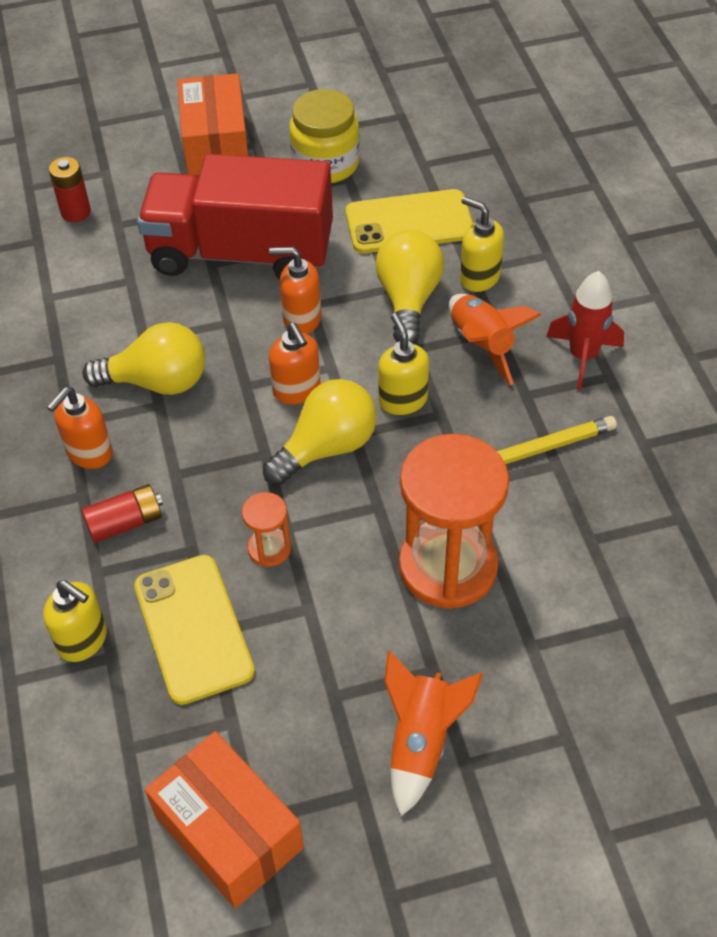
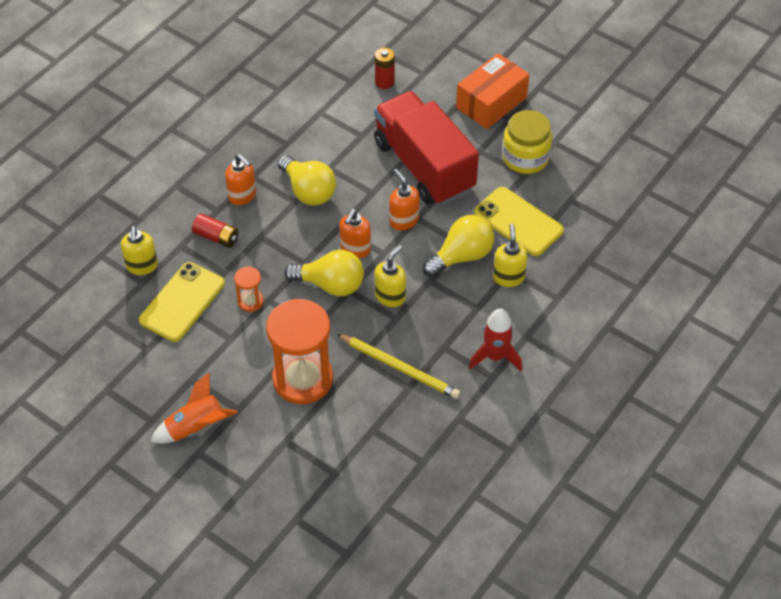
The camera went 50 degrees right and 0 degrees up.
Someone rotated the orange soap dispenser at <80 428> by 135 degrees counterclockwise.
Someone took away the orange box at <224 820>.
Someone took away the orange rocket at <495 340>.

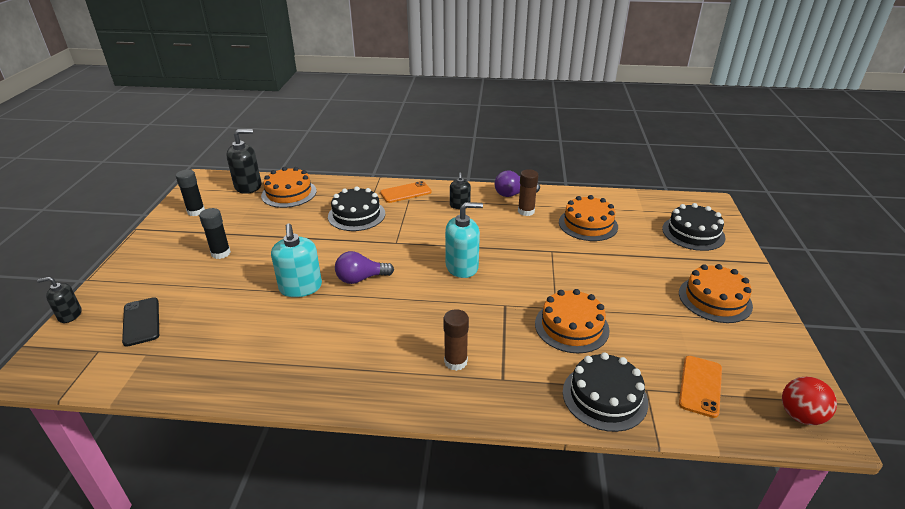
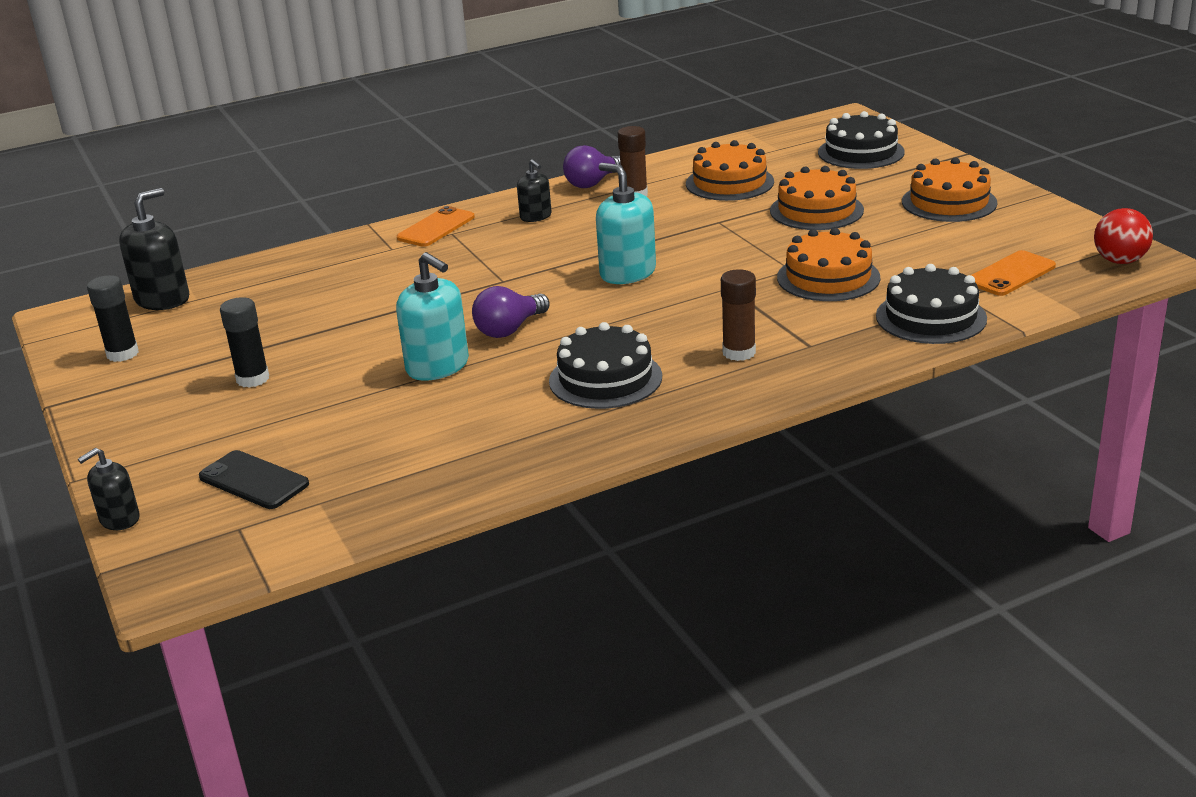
The camera went 30 degrees left and 5 degrees down.
Someone carried the orange cake from <289 187> to <817 198>.
Someone carried the black cake from <356 208> to <605 365>.
Someone rotated the turquoise soap dispenser at <464 240> by 90 degrees counterclockwise.
Someone rotated the orange phone at <700 387> by 60 degrees clockwise.

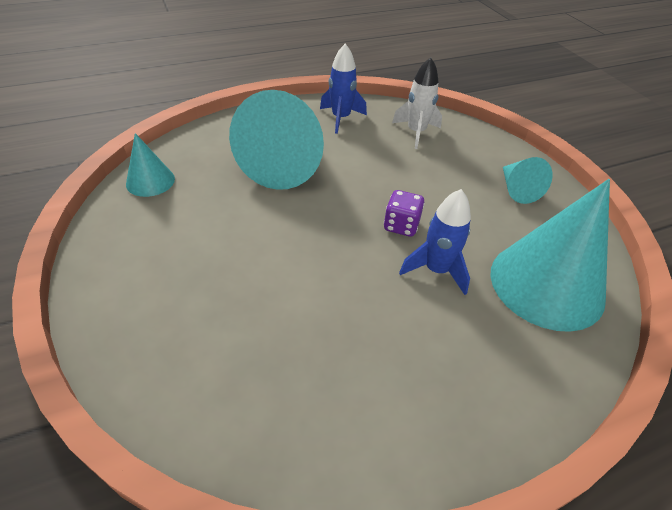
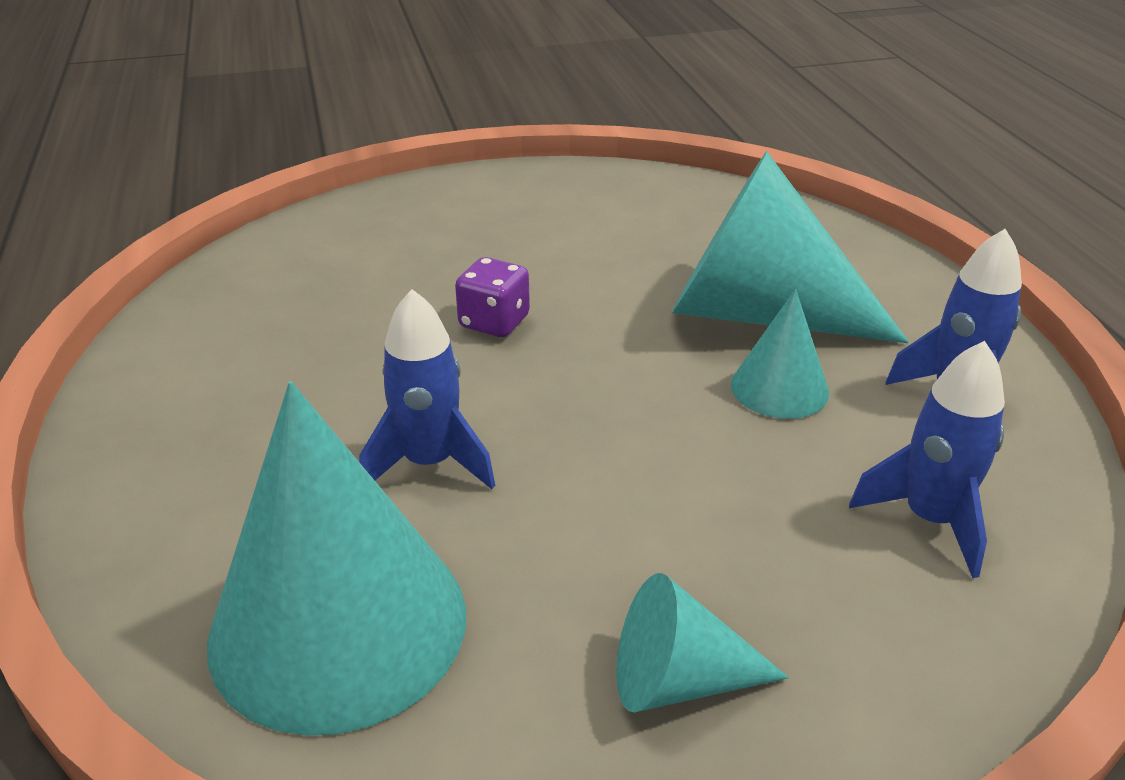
The camera went 100 degrees right and 10 degrees down.
Someone carried the turquoise cone from <150 165> to <780 354>.
Someone carried the purple dice from <404 213> to <492 297>.
Someone repainted the white rocket at <417 103>, which became the blue rocket at <927 459>.

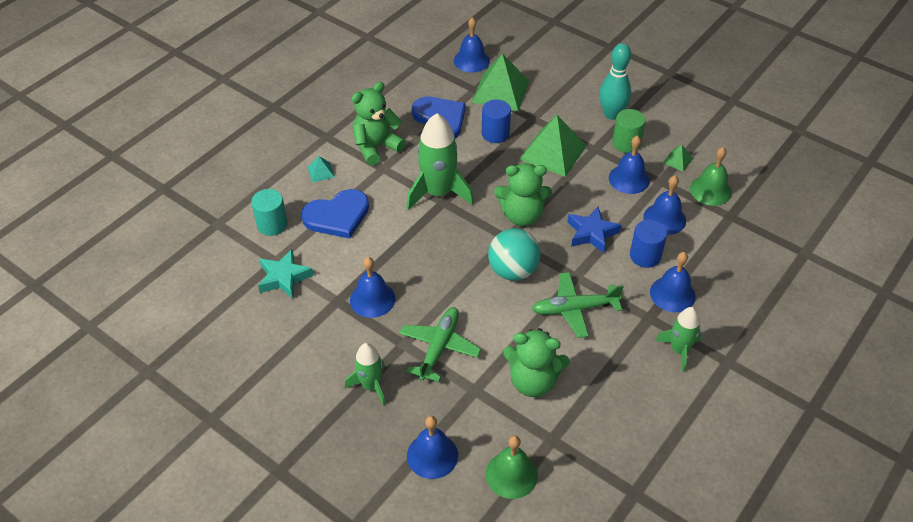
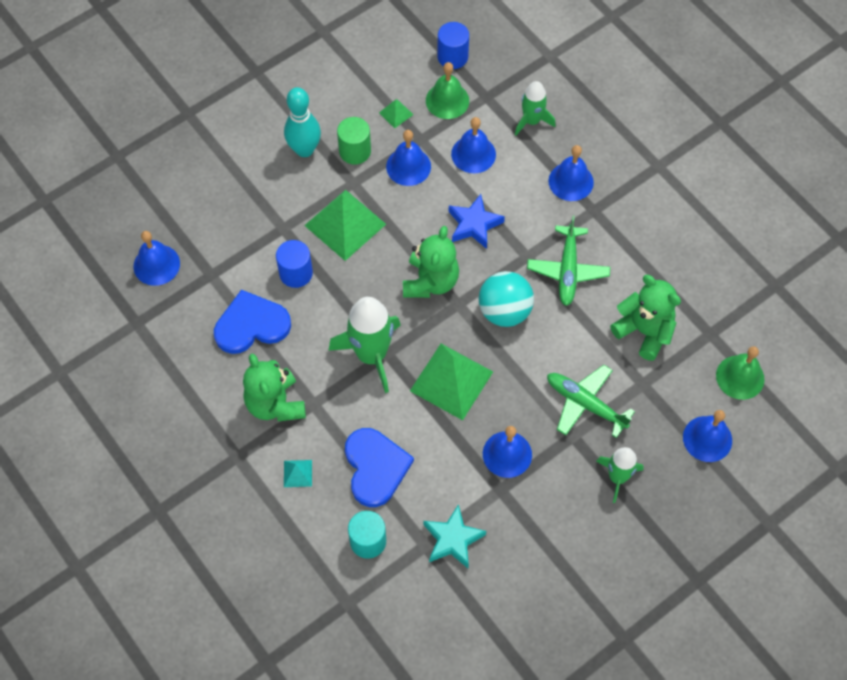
The camera went 75 degrees left and 15 degrees up.
Someone carried the green pyramid from <500 82> to <451 382>.
Someone rotated the green teddy bear at <536 362> by 75 degrees counterclockwise.
Someone carried the blue cylinder from <648 244> to <453 45>.
Someone carried the green rocket from <678 339> to <535 108>.

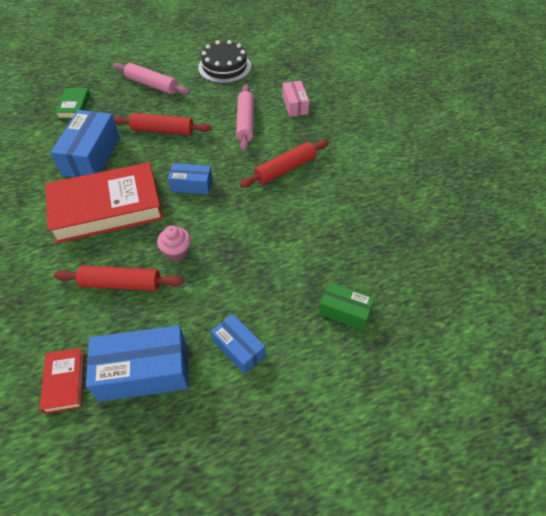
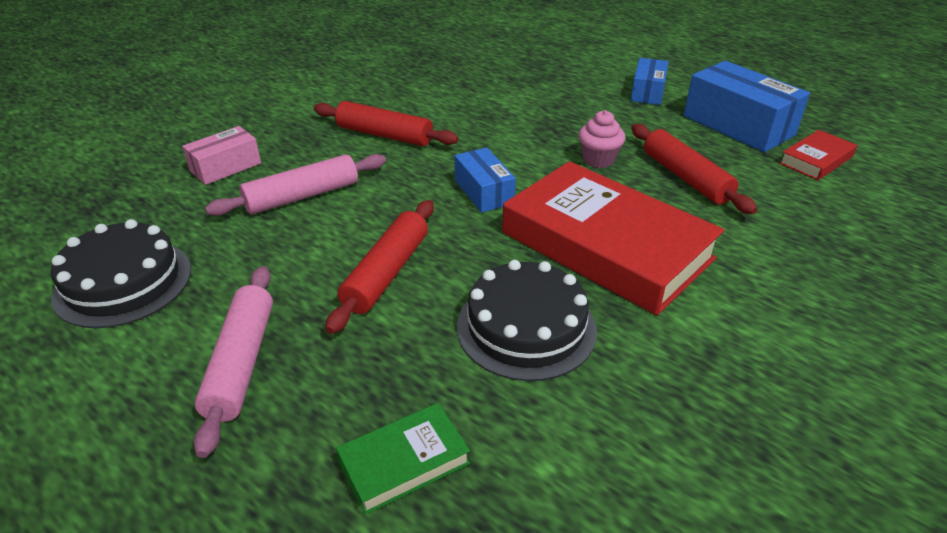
The camera went 120 degrees left and 15 degrees down.
Someone swapped the blue box at <85 143> for the black cake at <527 320>.
Someone rotated the red rolling pin at <163 124> by 45 degrees clockwise.
Someone took away the green box at <346 306>.

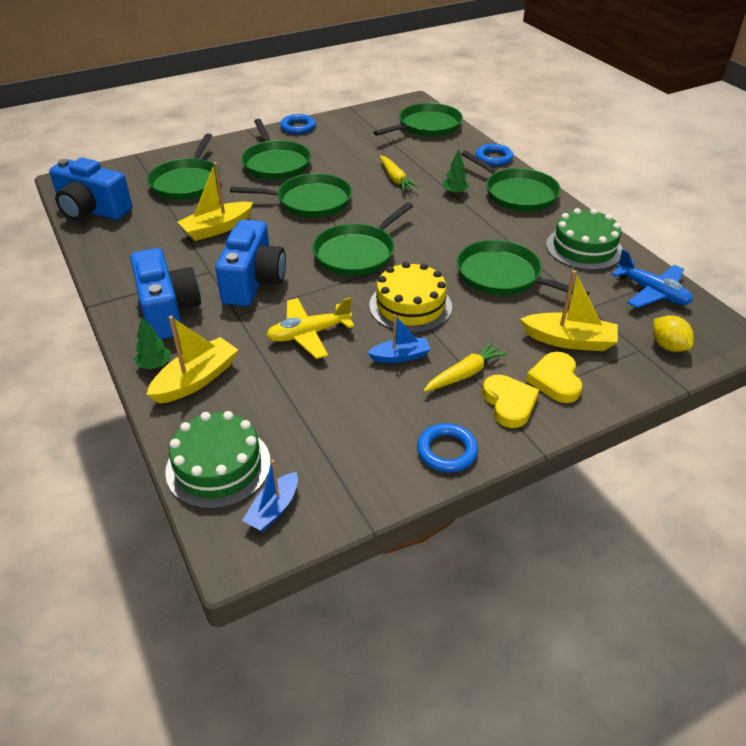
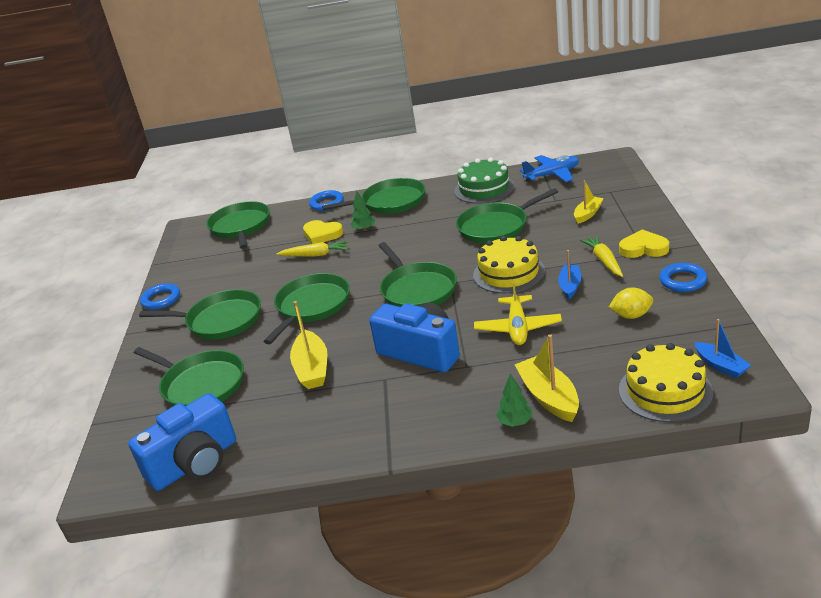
The camera went 60 degrees left and 10 degrees down.
Someone took away the blue camera at <165 293>.
Someone repainted the green cake at <218 460>, which became the yellow cake at <666 382>.
Someone scaled the yellow boat at <569 310> by 0.64.
Someone carried the yellow heart from <554 377> to <323 232>.
Someone carried the yellow lemon from <673 333> to <631 303>.

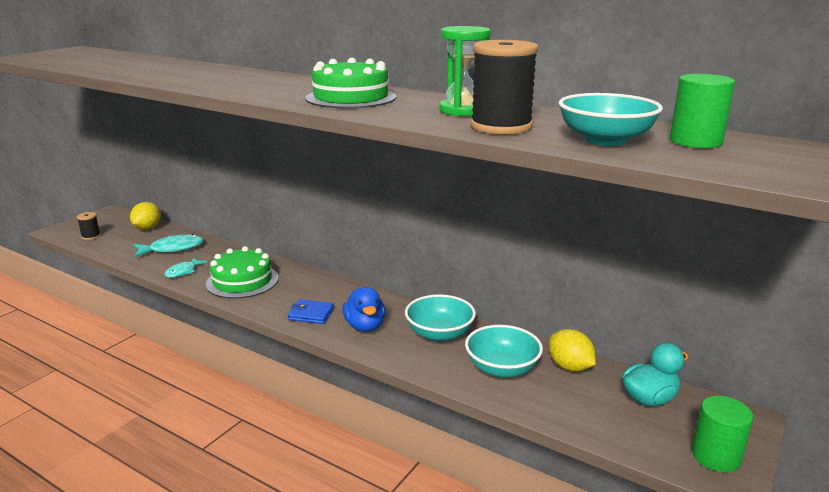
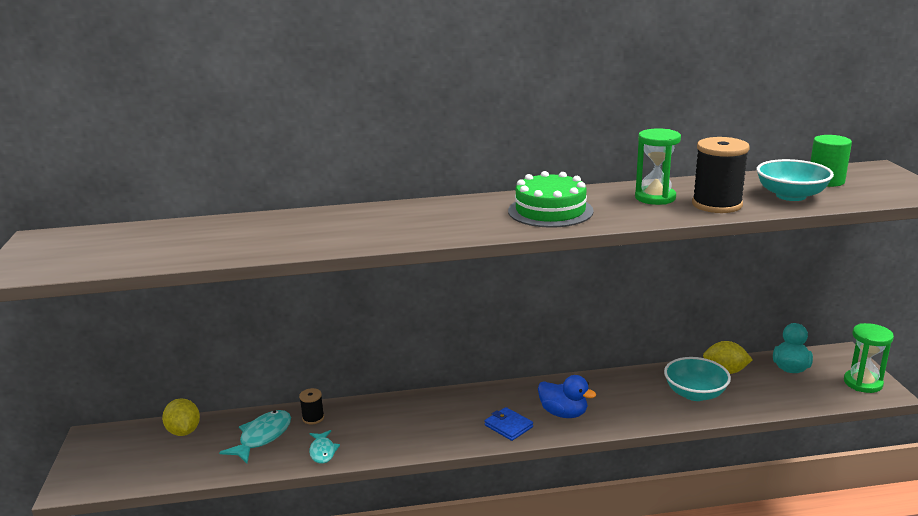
The camera went 40 degrees left and 0 degrees up.
Someone carried the black spool from <89 226> to <311 406>.
Someone took away the green cake at <242 272>.
Someone rotated the blue wallet at <311 311> by 75 degrees clockwise.
Someone took away the turquoise bowl at <440 318>.
Someone swapped the green cylinder at <722 434> for the green hourglass at <869 358>.

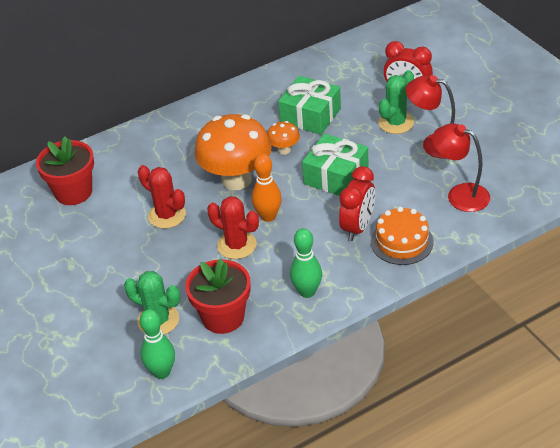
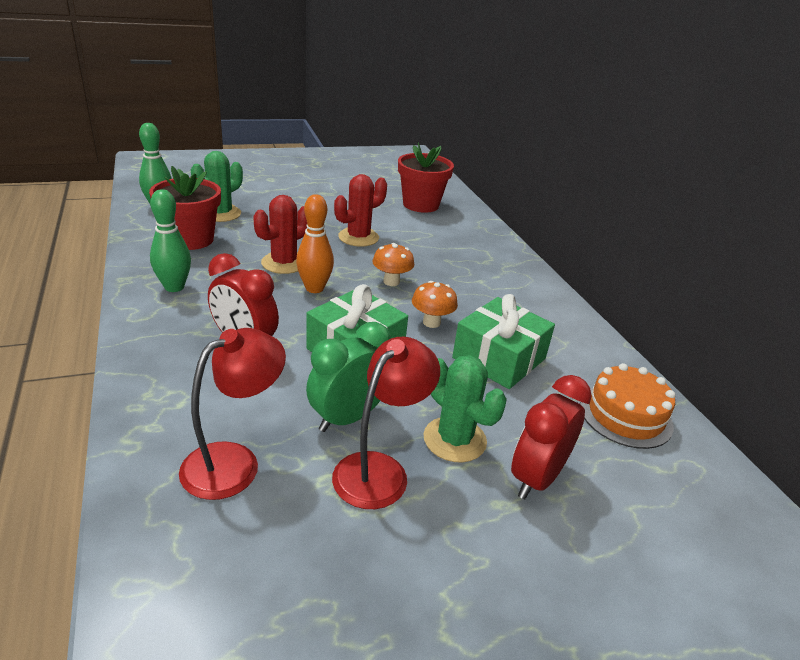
The camera went 95 degrees right and 10 degrees down.
Someone scaled the orange mushroom at <233 152> by 0.45.
Someone carried the orange cake from <402 236> to <628 406>.
Someone put down the green clock at <348 377>.

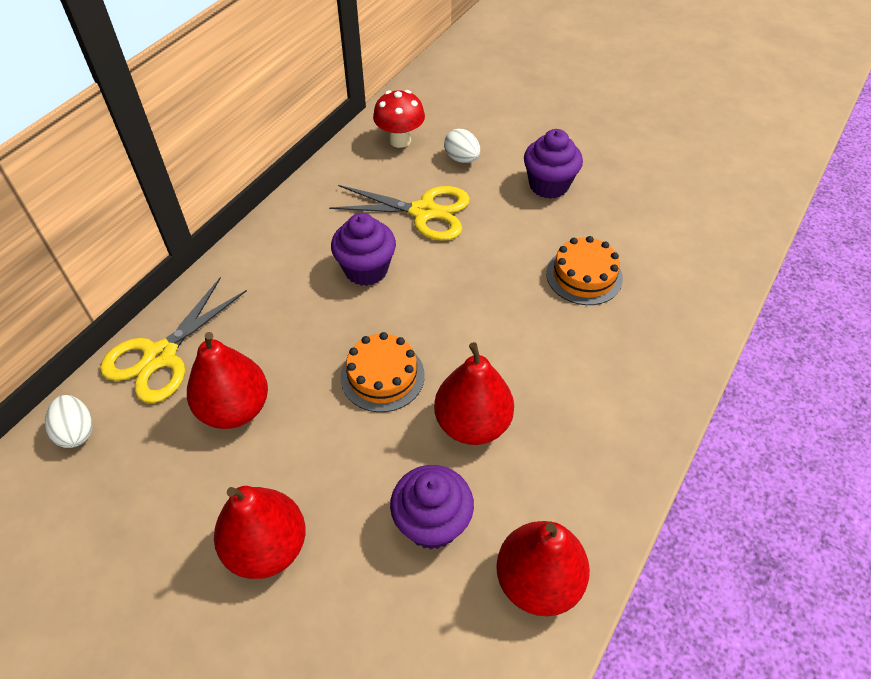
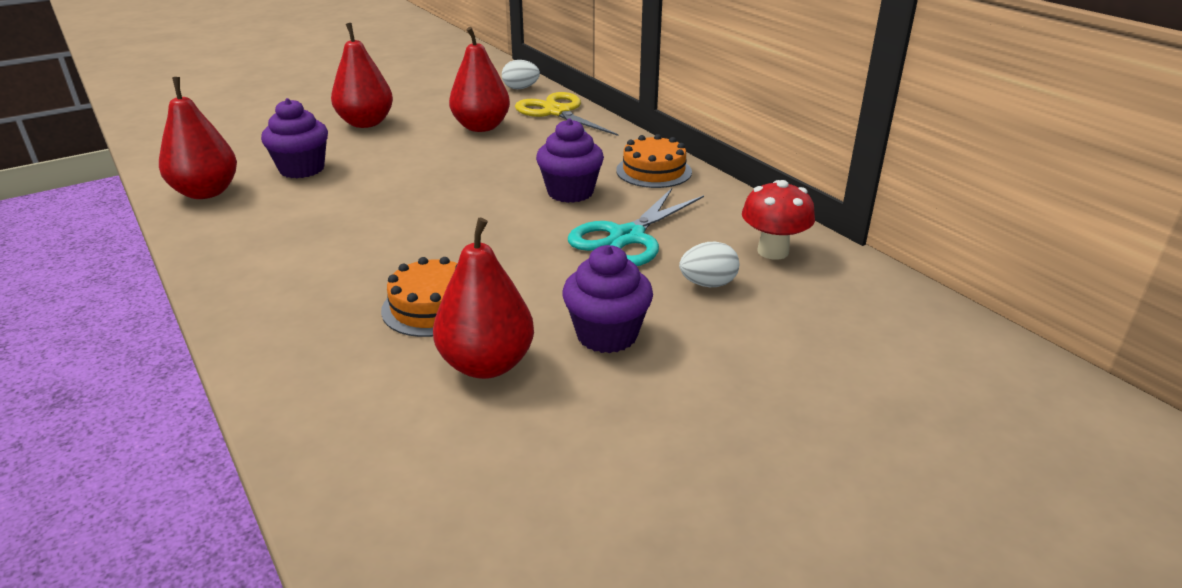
The camera went 115 degrees right and 20 degrees down.
Someone repainted the yellow scissors at <399 213>, which became the turquoise scissors at <636 227>.
Someone carried the orange cake from <382 372> to <654 161>.
Someone carried the red pear from <474 393> to <483 298>.

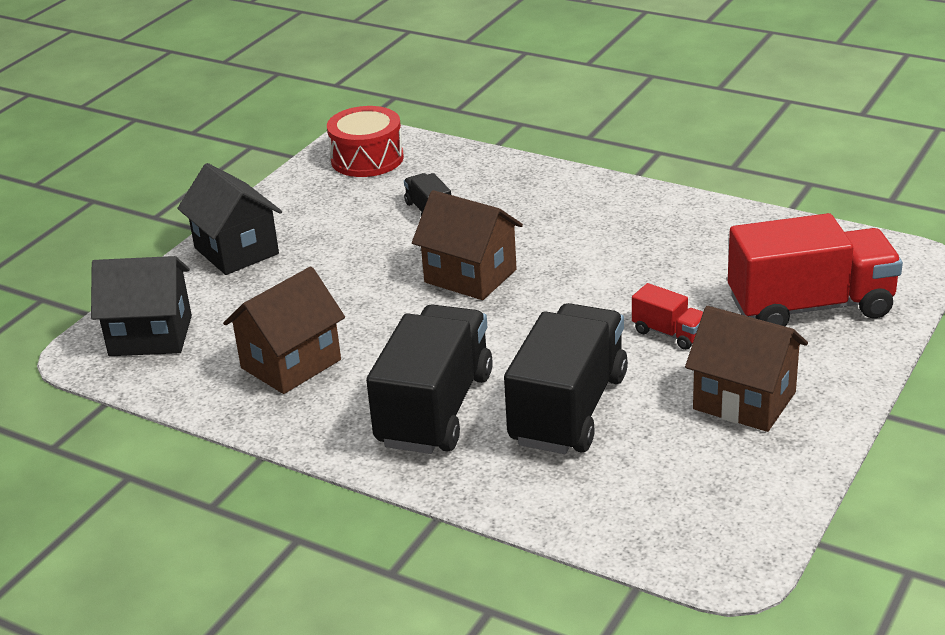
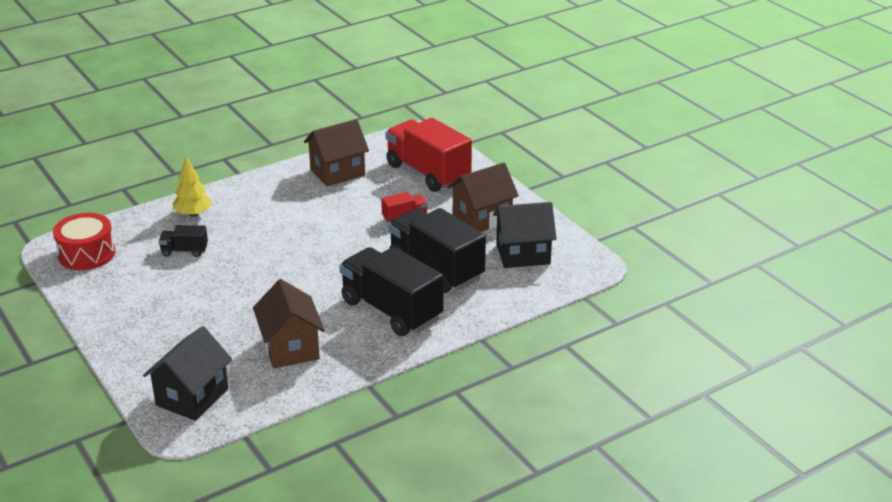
The camera went 65 degrees left and 0 degrees up.
Someone carried the black house from <229 219> to <525 235>.
Someone carried the brown house from <467 245> to <336 152>.
Someone rotated the red truck at <815 269> by 60 degrees counterclockwise.
Someone put down the yellow tree at <192 186>.

